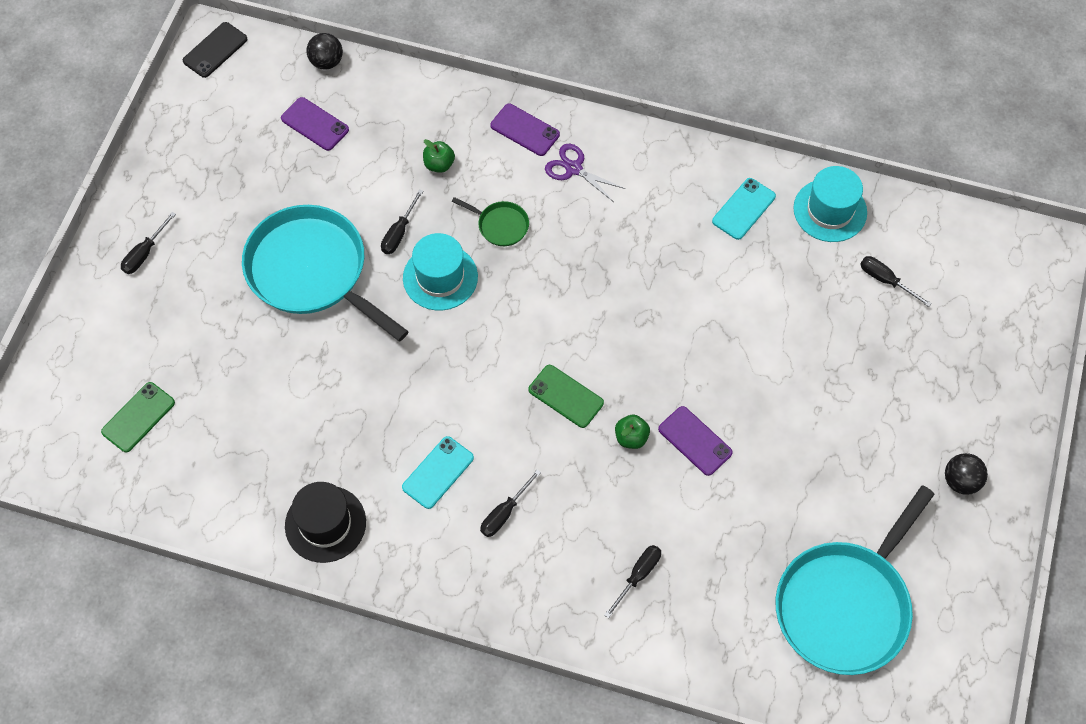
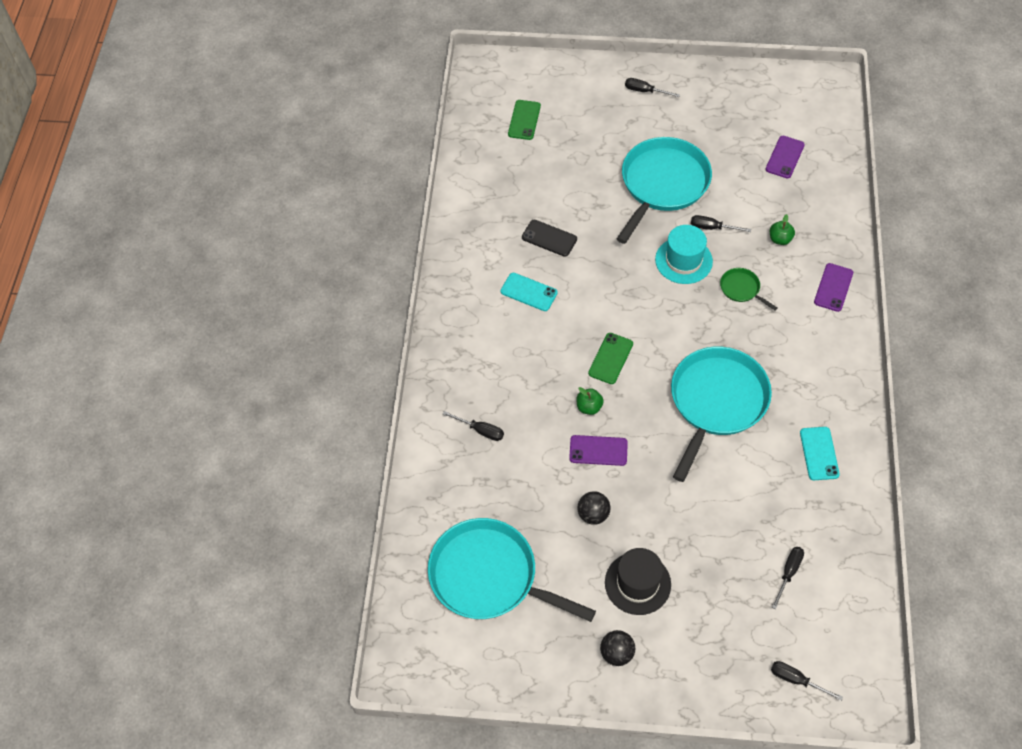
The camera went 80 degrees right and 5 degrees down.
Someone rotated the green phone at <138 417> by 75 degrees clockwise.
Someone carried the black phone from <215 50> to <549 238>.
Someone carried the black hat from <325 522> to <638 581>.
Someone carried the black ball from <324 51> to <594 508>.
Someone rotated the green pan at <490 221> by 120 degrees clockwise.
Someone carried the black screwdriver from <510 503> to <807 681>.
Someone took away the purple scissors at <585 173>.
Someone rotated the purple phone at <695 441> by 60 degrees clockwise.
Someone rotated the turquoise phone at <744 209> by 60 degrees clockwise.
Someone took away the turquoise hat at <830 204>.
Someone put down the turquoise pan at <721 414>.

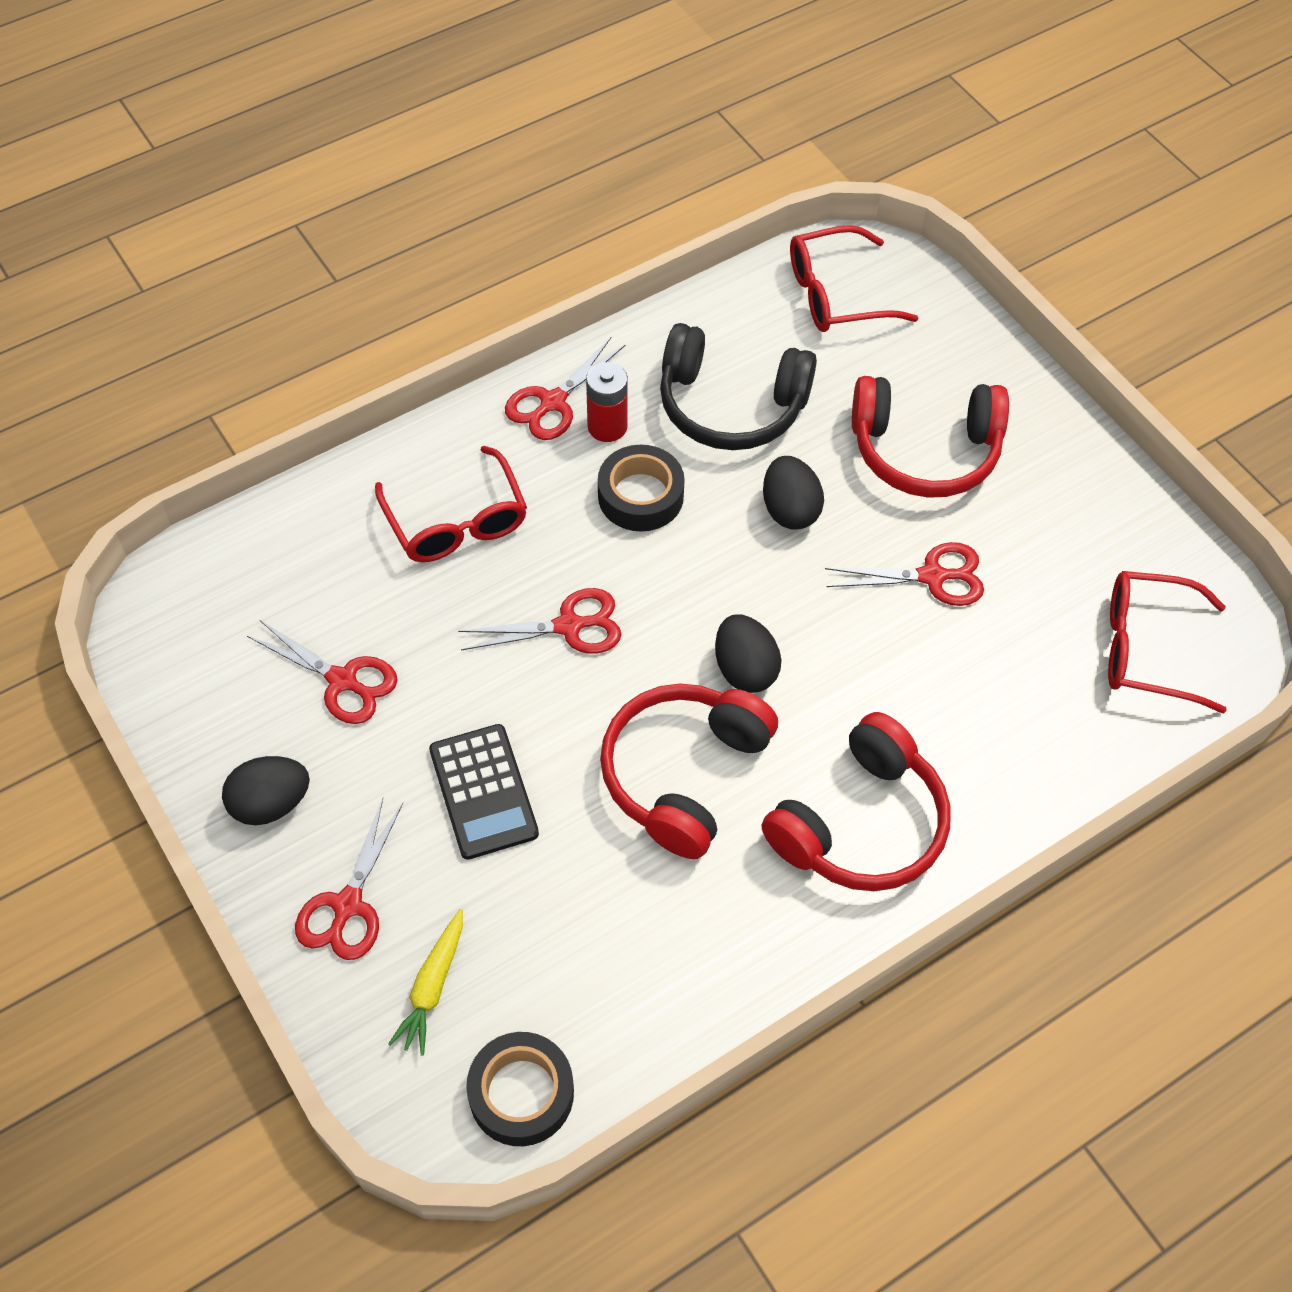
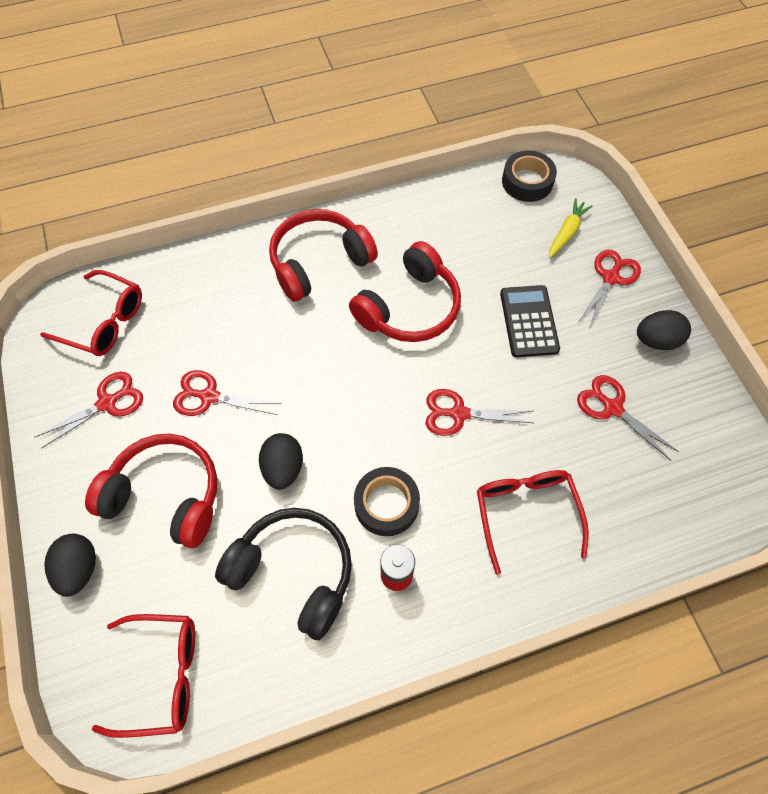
The camera went 165 degrees left and 5 degrees up.
Someone carried the red scissors from <565 388> to <89 410>.
Someone carried the black egg from <748 653> to <70 565>.

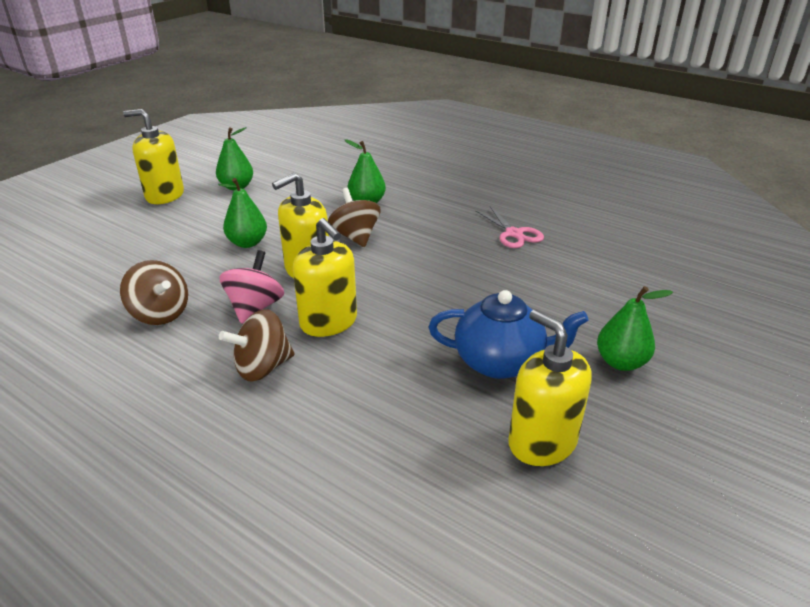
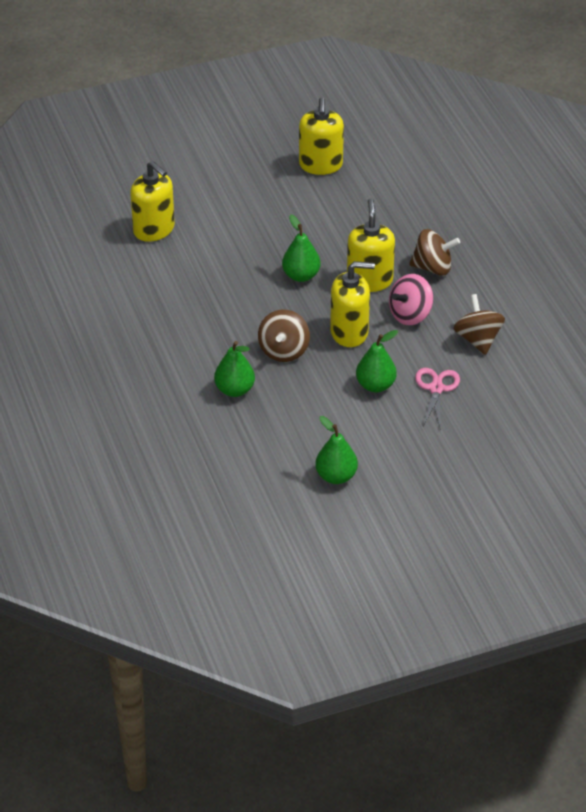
The camera went 145 degrees left and 10 degrees up.
Someone carried the yellow soap dispenser from <153 156> to <152 201>.
Someone took away the blue teapot at <509 334>.
Someone carried the pink scissors from <509 227> to <437 399>.
Someone carried the green pear from <635 328> to <301 248>.

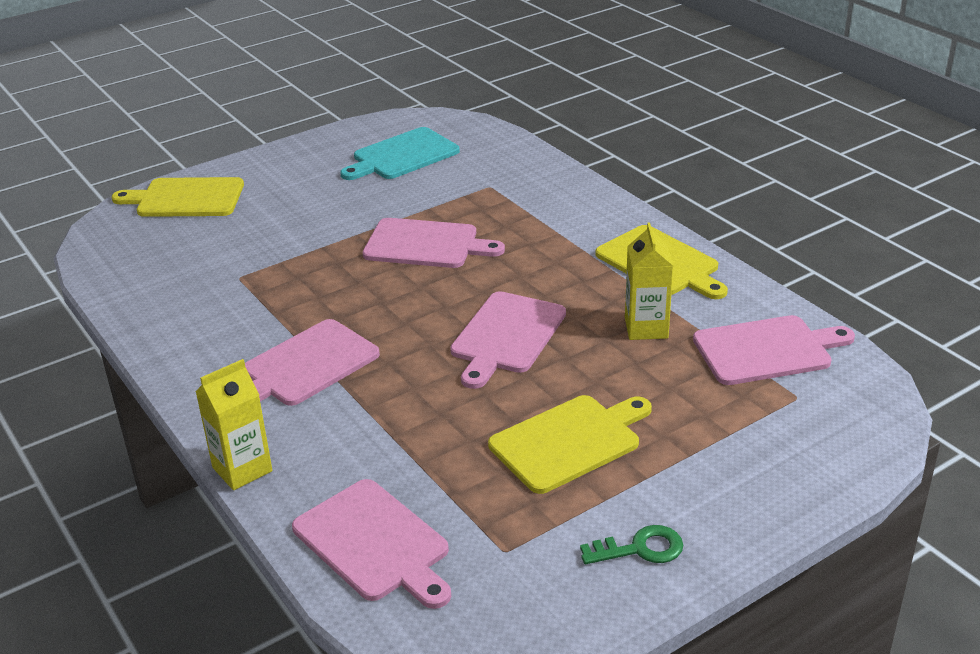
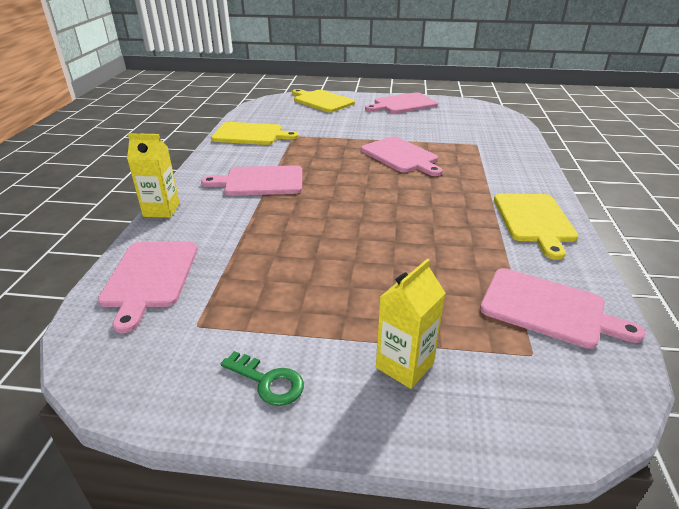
The camera went 40 degrees right and 0 degrees up.
Someone took away the turquoise cutting board at <400 153>.
Someone carried the pink cutting board from <508 340> to <401 102>.
Someone carried the yellow cutting board from <570 444> to <255 133>.
Someone carried the yellow carton from <649 281> to <411 323>.

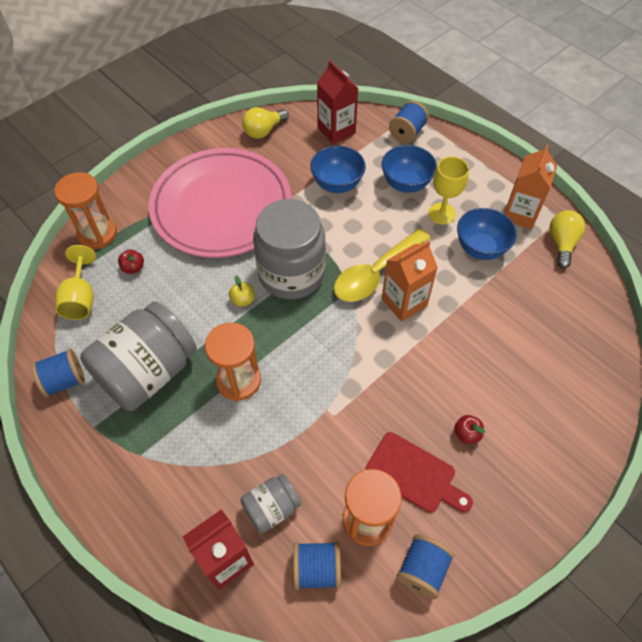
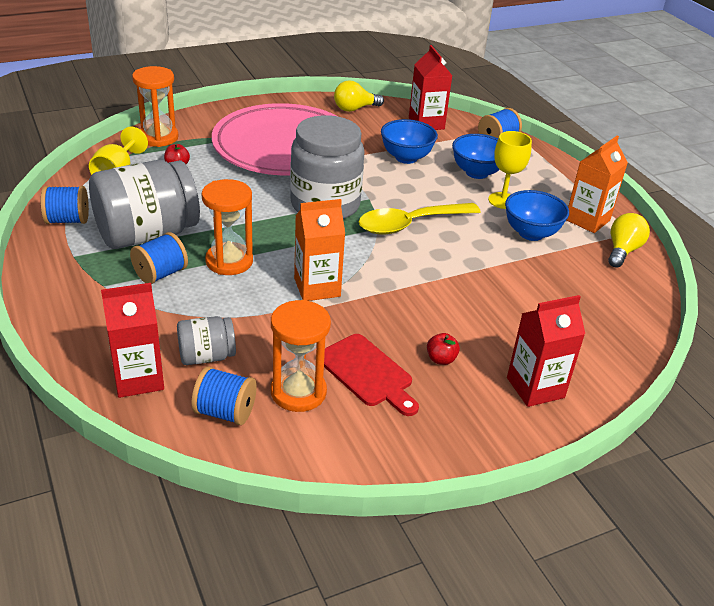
The camera went 15 degrees right and 20 degrees down.
Someone took away the yellow apple at <241 291>.
Someone carried the orange carton from <410 281> to <319 250>.
Someone carried the blue spool from <425 566> to <159 258>.
Someone put down the red carton at <546 351>.

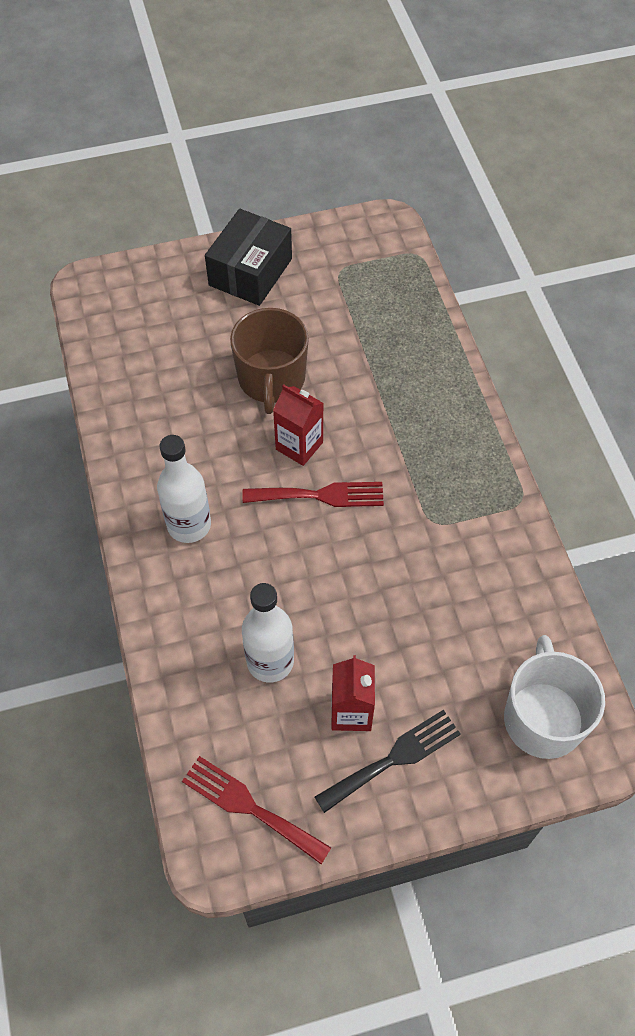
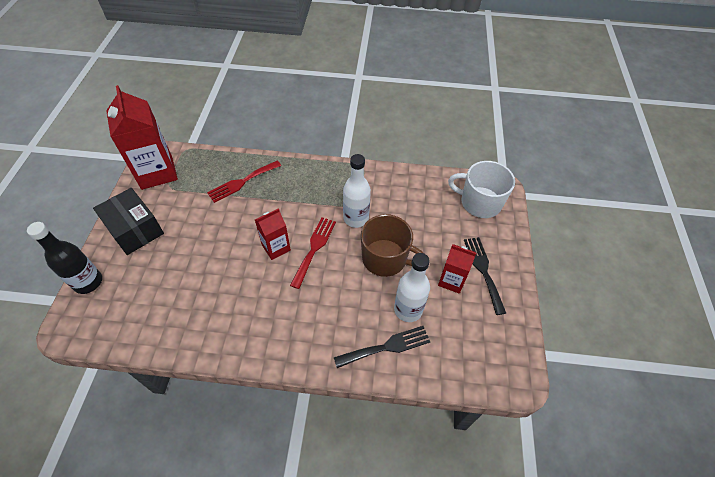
The camera went 70 degrees left and 5 degrees down.
Someone carried the white bottle from <184 489> to <357 191>.
Someone carried the red fork from <257 810> to <244 182>.
Someone carried the brown mug from <269 361> to <392 245>.
Someone put down the black bottle at <64 258>.
Someone put down the red carton at <142 137>.
Someone put down the black fork at <382 347>.

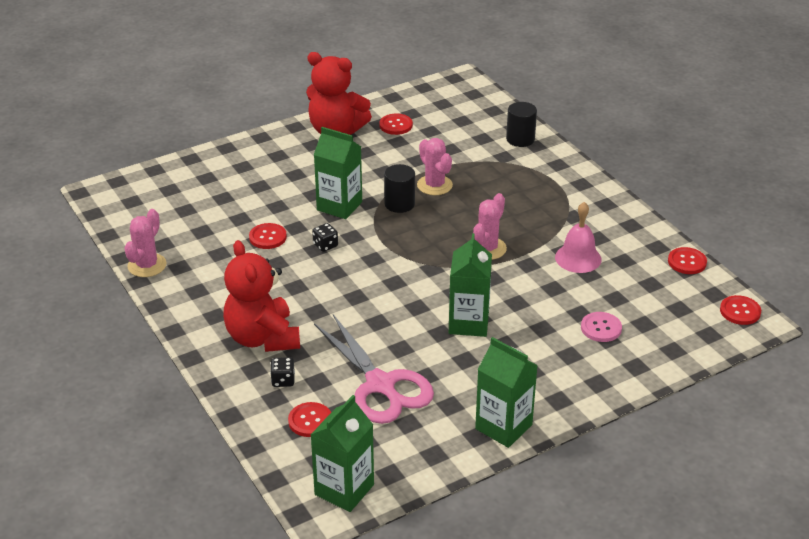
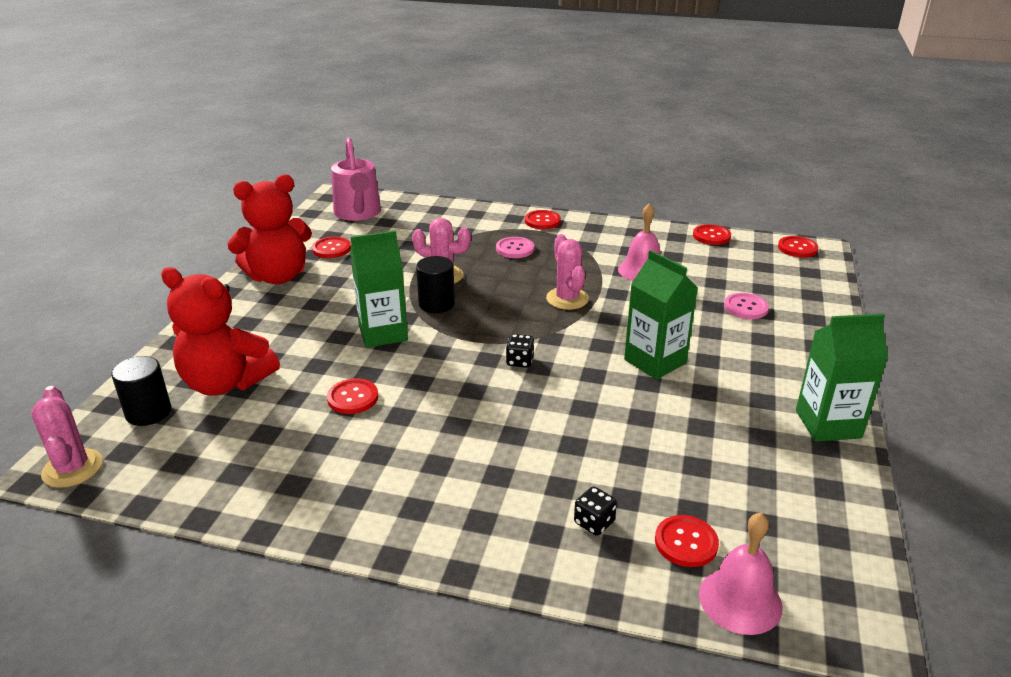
The camera went 45 degrees left and 5 degrees down.
Someone carried the pink cactus from <145 243> to <67 437>.
Someone carried the red teddy bear from <261 296> to <220 331>.
Someone took away the green carton at <342 453>.
Someone carried the black dice from <325 237> to <520 351>.
Someone took away the pink scissors at <374 369>.
Someone carried the black cylinder from <521 124> to <141 391>.
Someone put down the pink watering can at <356 179>.
Someone put down the pink button at <515 247>.
Someone put down the red button at <543 219>.
Someone put down the pink bell at <741 574>.

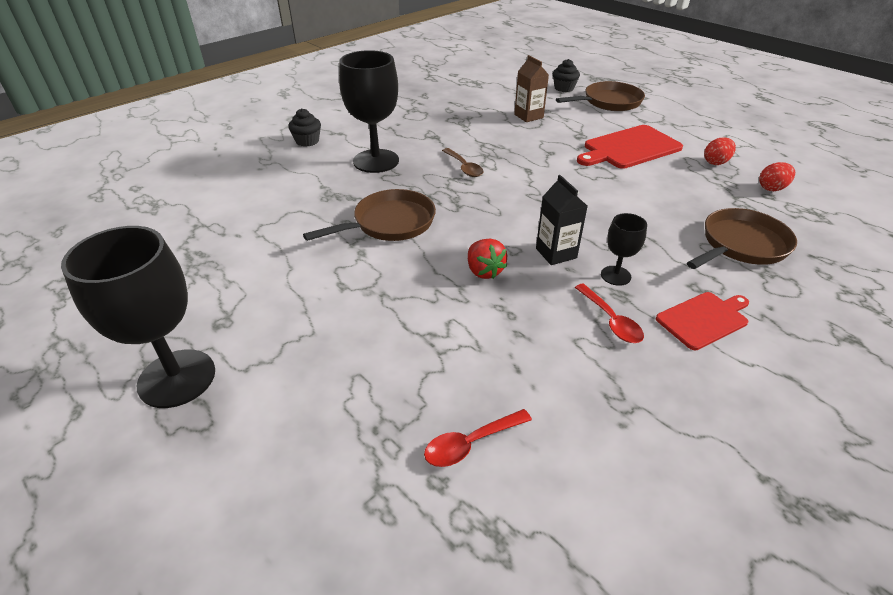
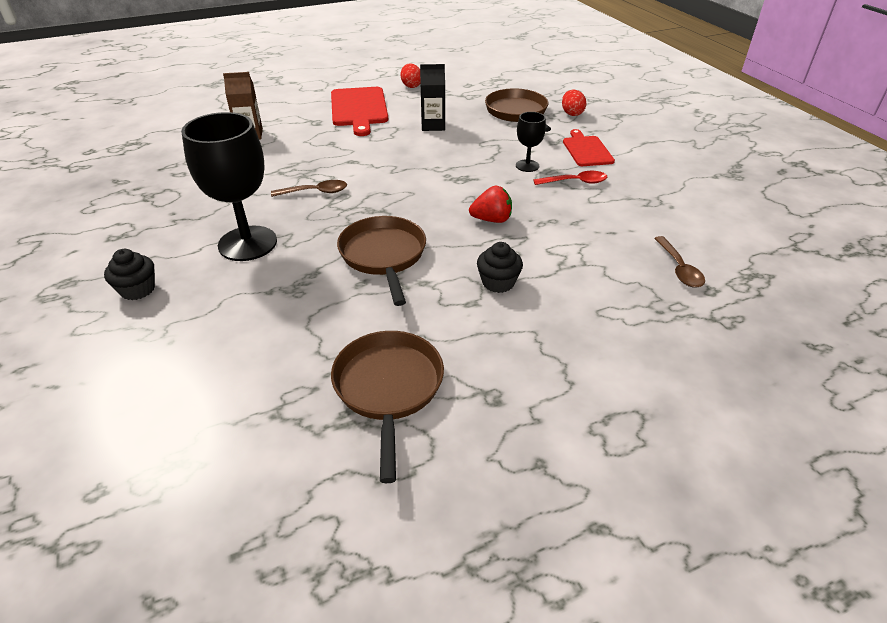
The camera went 70 degrees left and 0 degrees up.
Someone took away the black goblet at <138 317>.
Someone repainted the red spoon at <478 438>, which became the brown spoon at <679 262>.
Someone carried the black carton from <562 220> to <432 97>.
Someone carried the black cupcake from <566 75> to <500 267>.
Someone carried the brown pan from <600 96> to <387 407>.
Someone carried the red egg from <777 176> to <574 102>.

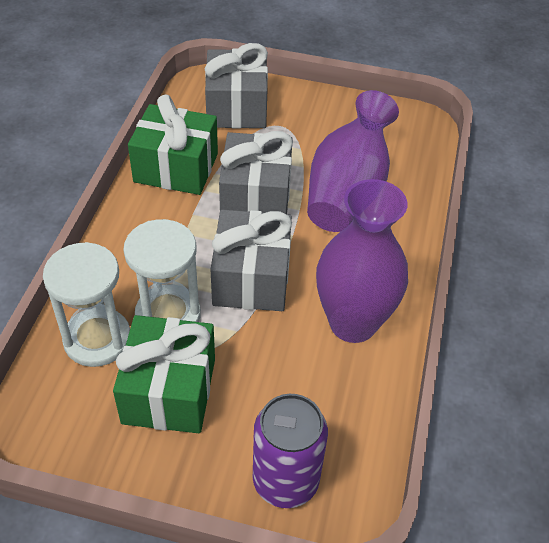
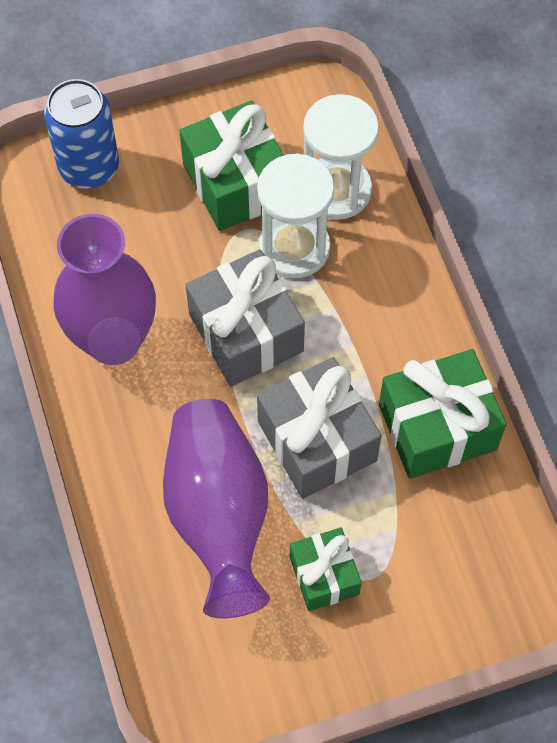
The camera went 150 degrees right and 15 degrees up.
Someone took away the grey gift at <236 86>.
Someone repainted the purple can at <290 451>, which became the blue can at <81 134>.
Someone put down the green gift at <326 569>.

